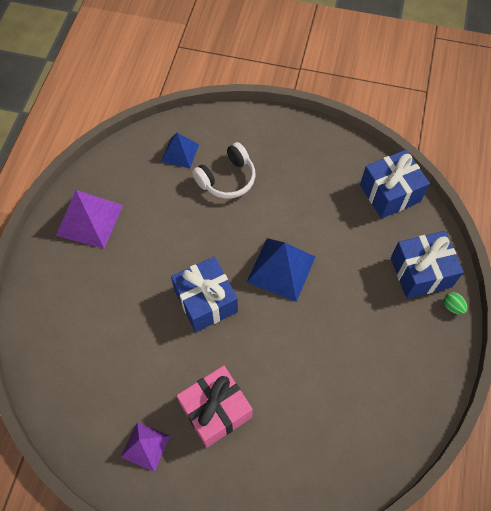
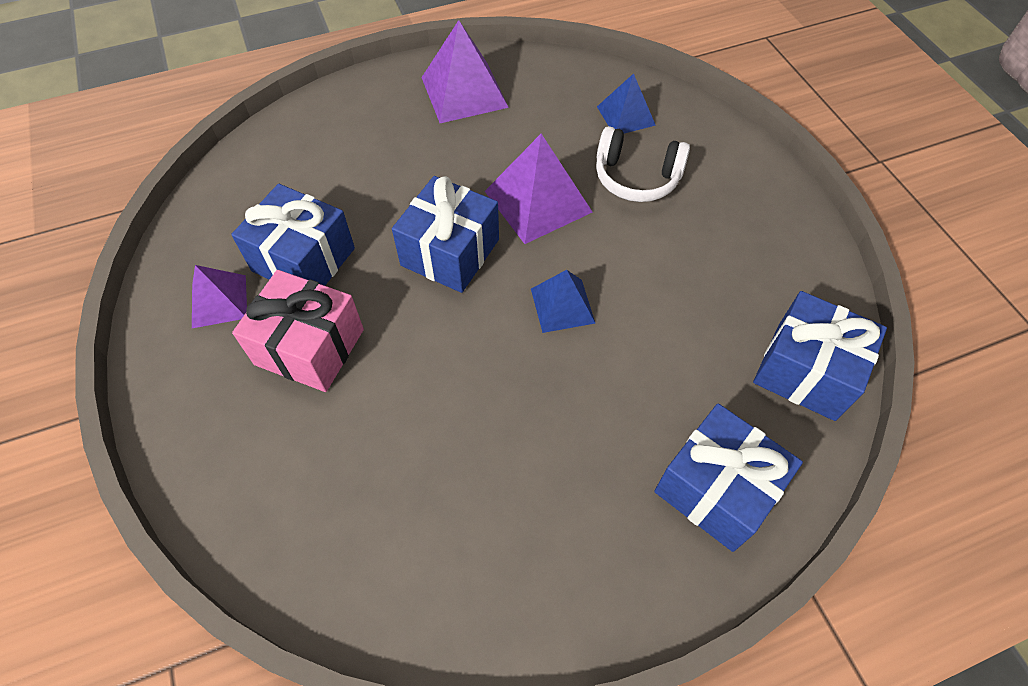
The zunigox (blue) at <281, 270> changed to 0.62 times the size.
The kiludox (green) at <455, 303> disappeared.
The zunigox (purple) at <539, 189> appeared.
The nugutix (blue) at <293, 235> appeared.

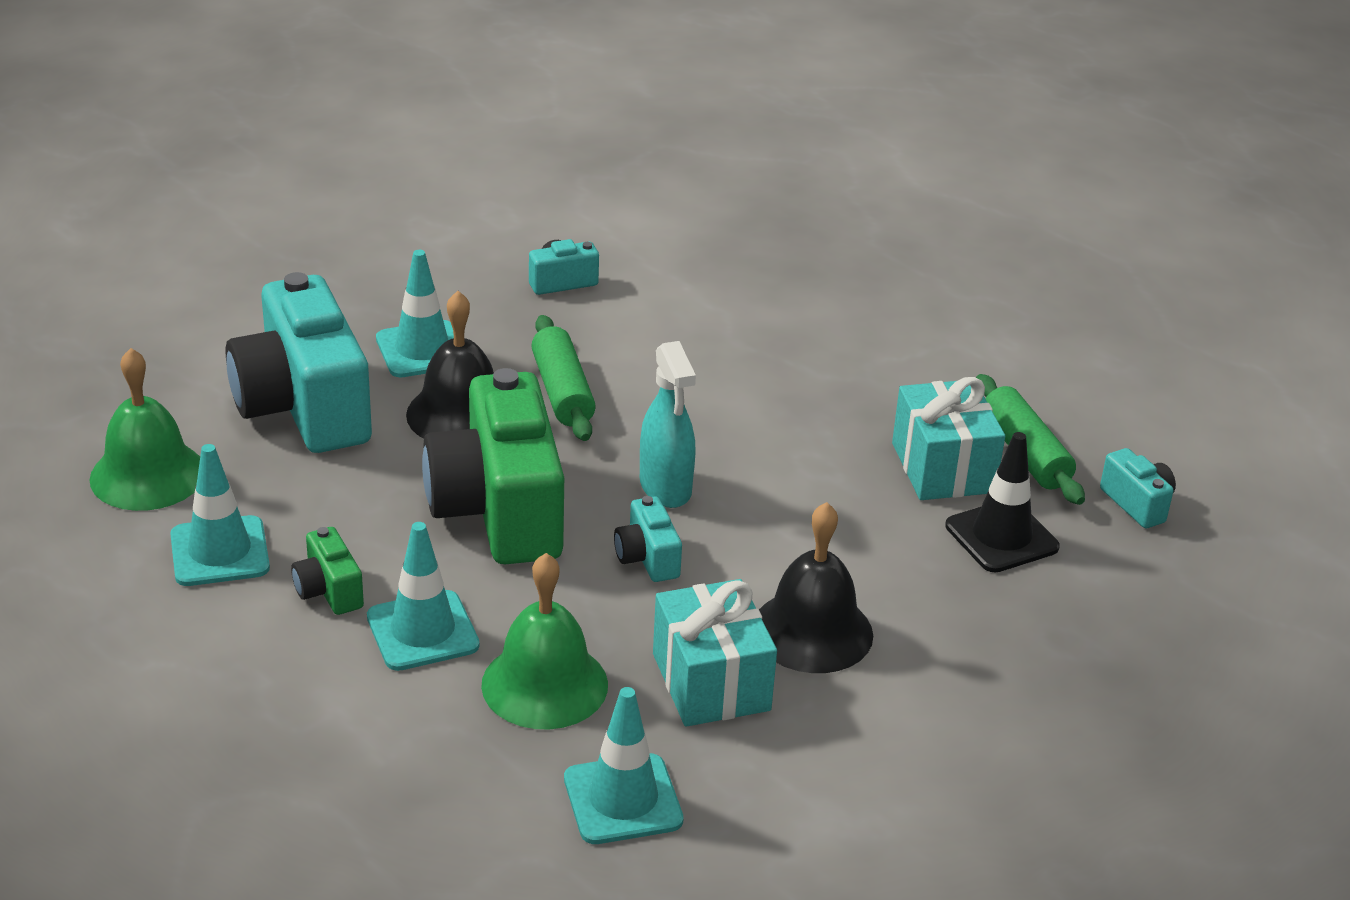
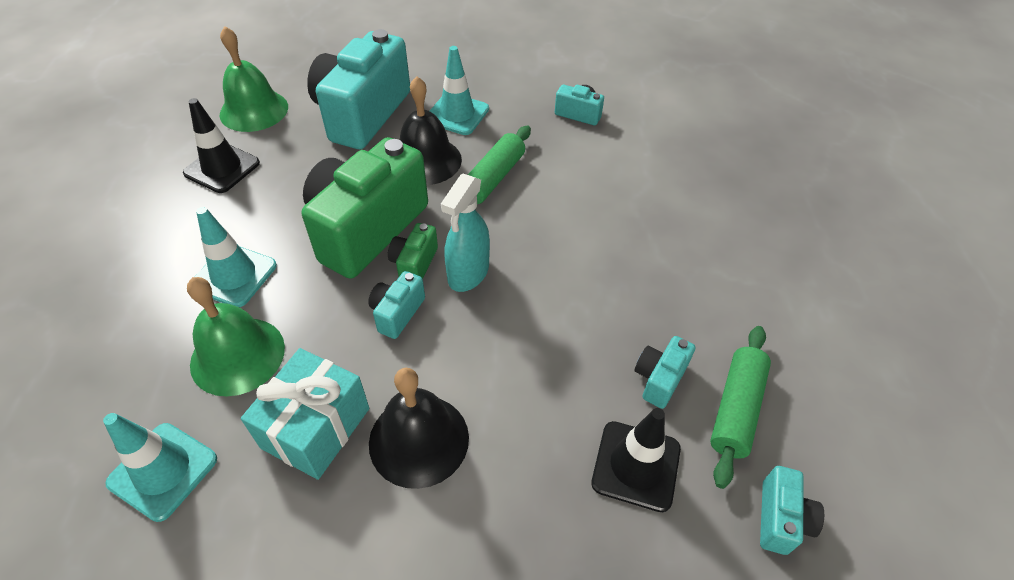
The nugutix (turquoise) at <948, 438> was replaced by the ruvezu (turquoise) at <665, 372>.
The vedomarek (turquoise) at <220, 515> became the vedomarek (black) at <221, 145>.
The ruvezu (green) moved from <327, 571> to <413, 251>.

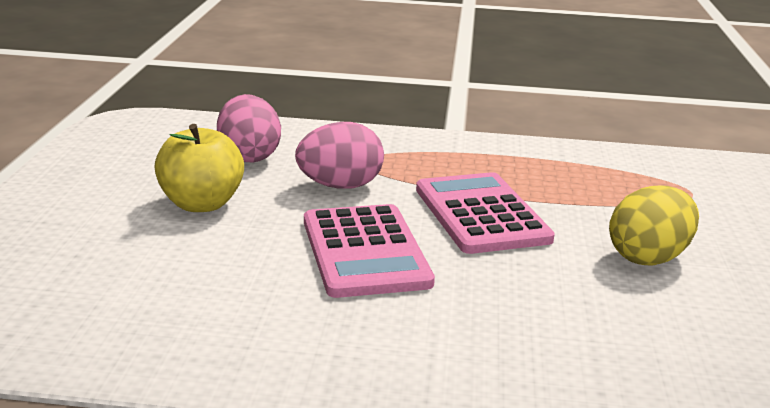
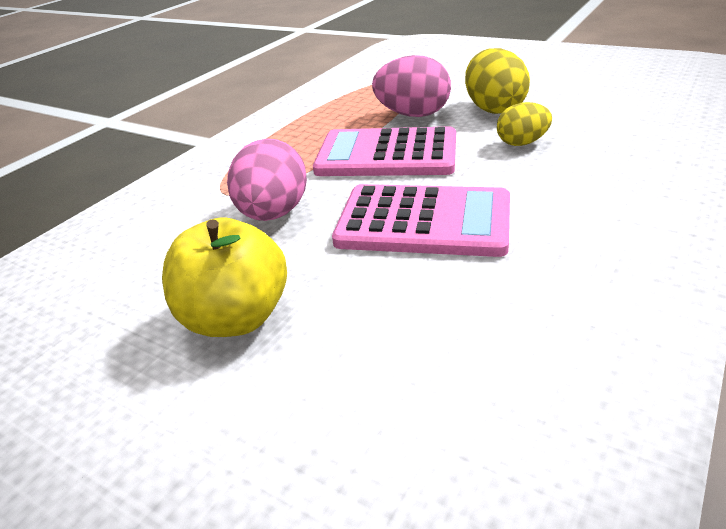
The kiludox (pink) moved from <249, 128> to <411, 86>.
The kiludox (yellow) at <524, 124> appeared.

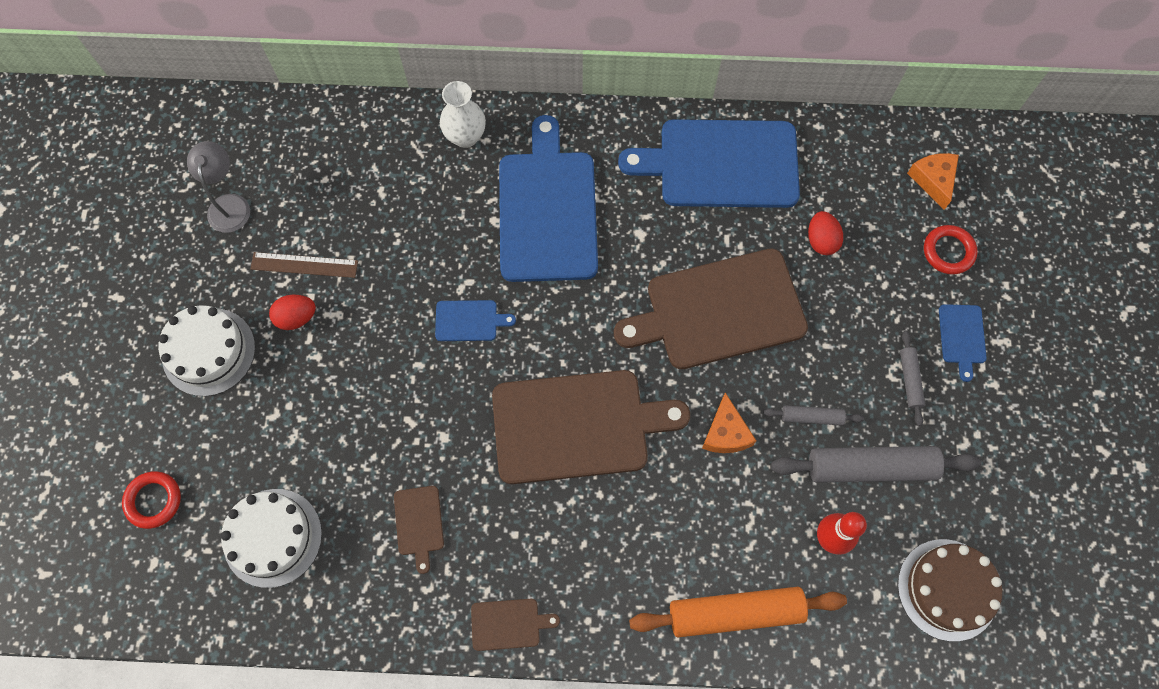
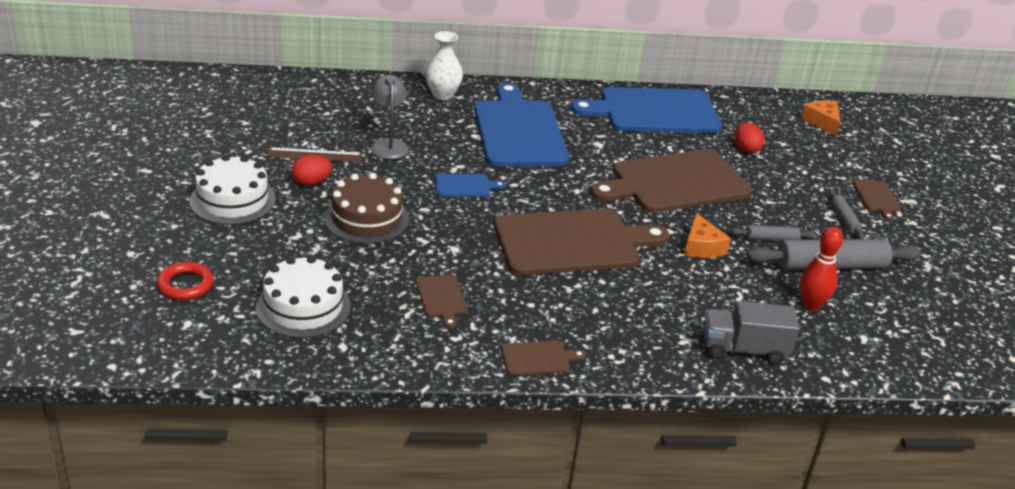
The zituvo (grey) moved from <218, 187> to <390, 117>.
The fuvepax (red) at <951, 250> disappeared.
The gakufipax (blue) at <963, 343> became the gakufipax (brown) at <876, 200>.
The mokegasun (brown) moved from <950, 590> to <366, 208>.
The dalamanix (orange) at <738, 612> was replaced by the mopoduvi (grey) at <751, 333>.

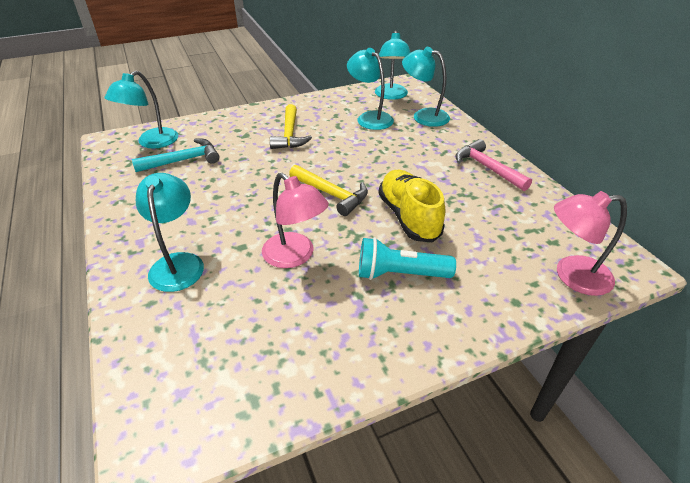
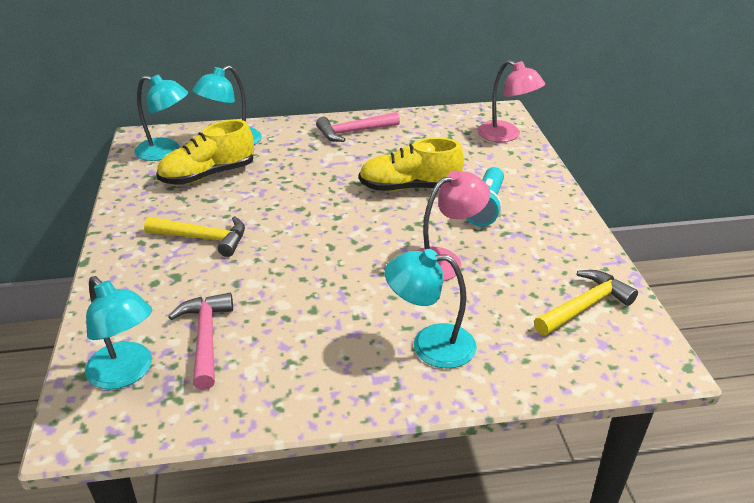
The zituvo (turquoise) at <370, 89> was replaced by the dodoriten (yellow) at <205, 152>.
The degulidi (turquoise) at <175, 155> became the degulidi (pink) at <200, 341>.
The degulidi (yellow) moved from <328, 190> to <586, 303>.
The zituvo (pink) at <590, 243> turned 60 degrees counterclockwise.

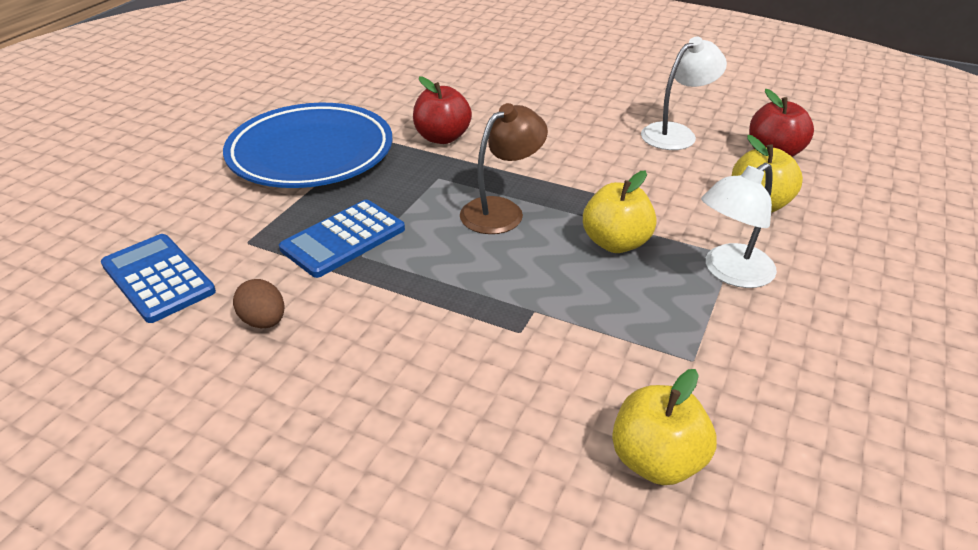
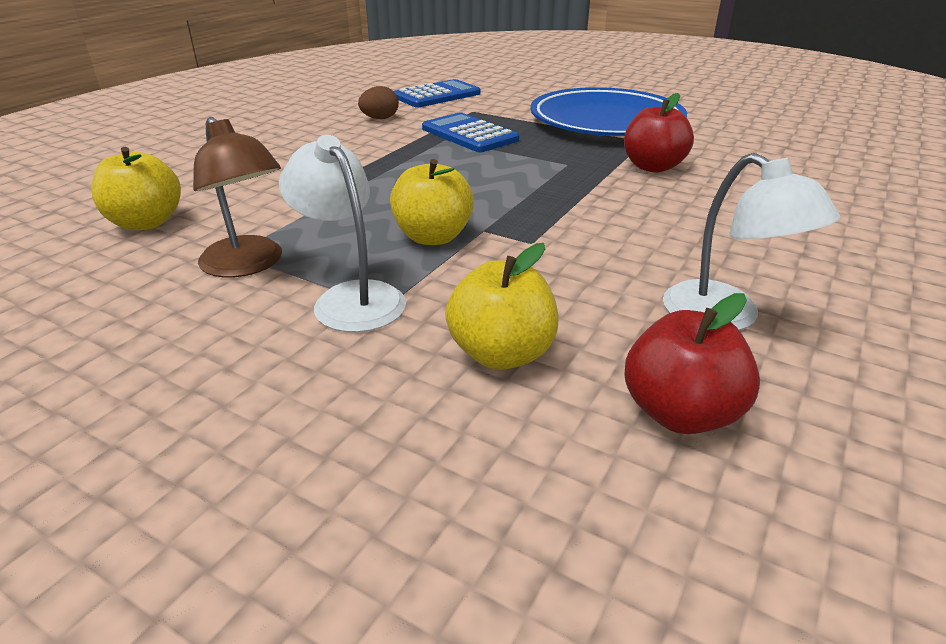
The zituvo (brown) moved from <504, 168> to <237, 197>.

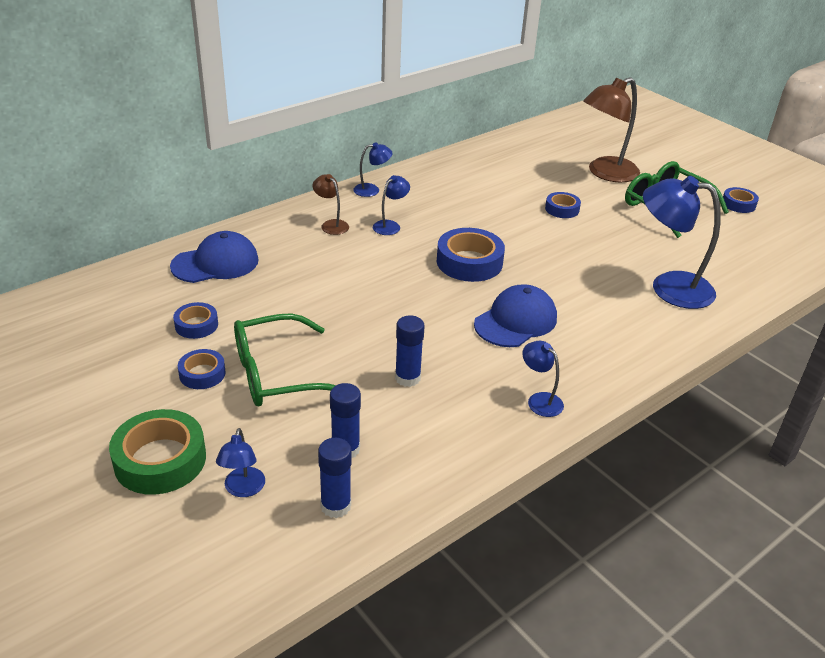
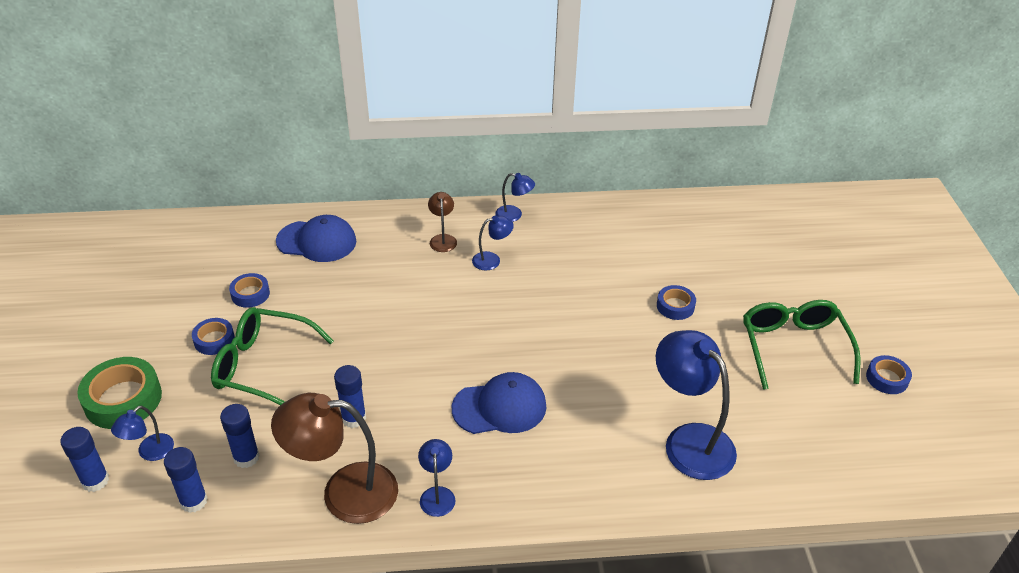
The zituvo (brown) moved from <611, 129> to <334, 458>.
The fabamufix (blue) at <471, 255> disappeared.
The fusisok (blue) at <84, 459> appeared.

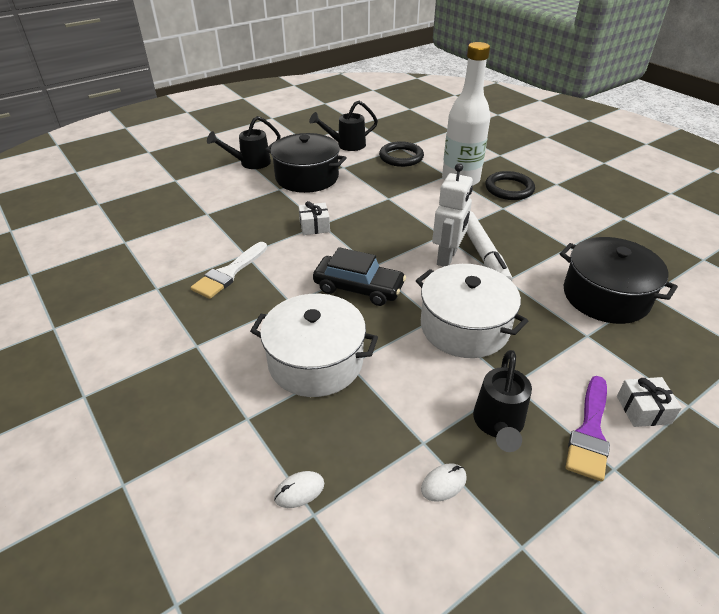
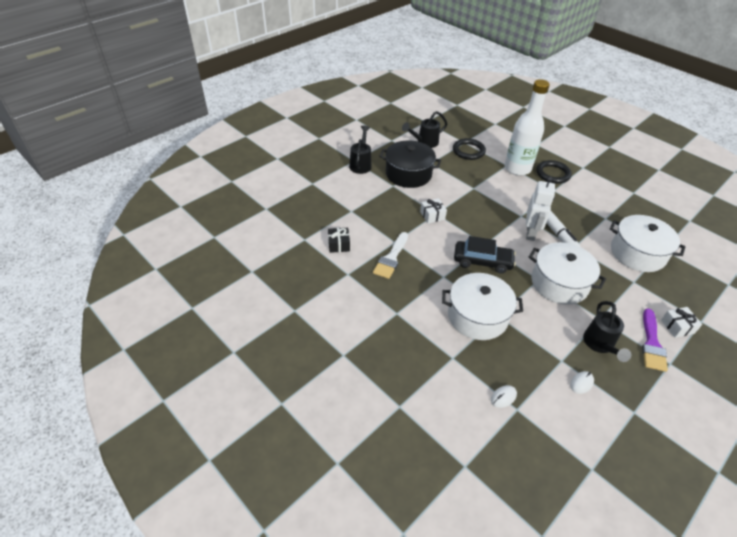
The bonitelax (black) at <244, 142> turned 135 degrees clockwise.
The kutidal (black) at <619, 280> became the kutidal (white) at <648, 243>.
The nugutix (black) at <339, 240> appeared.

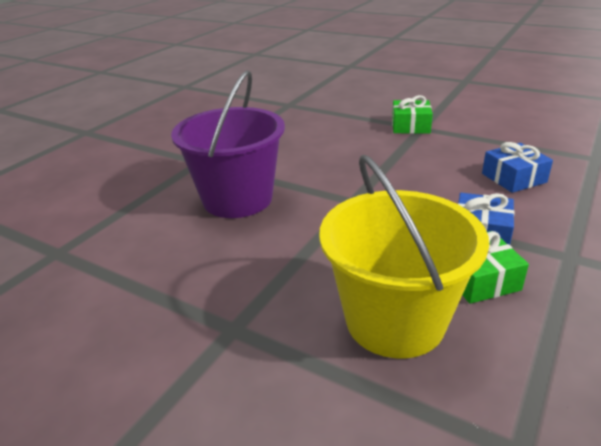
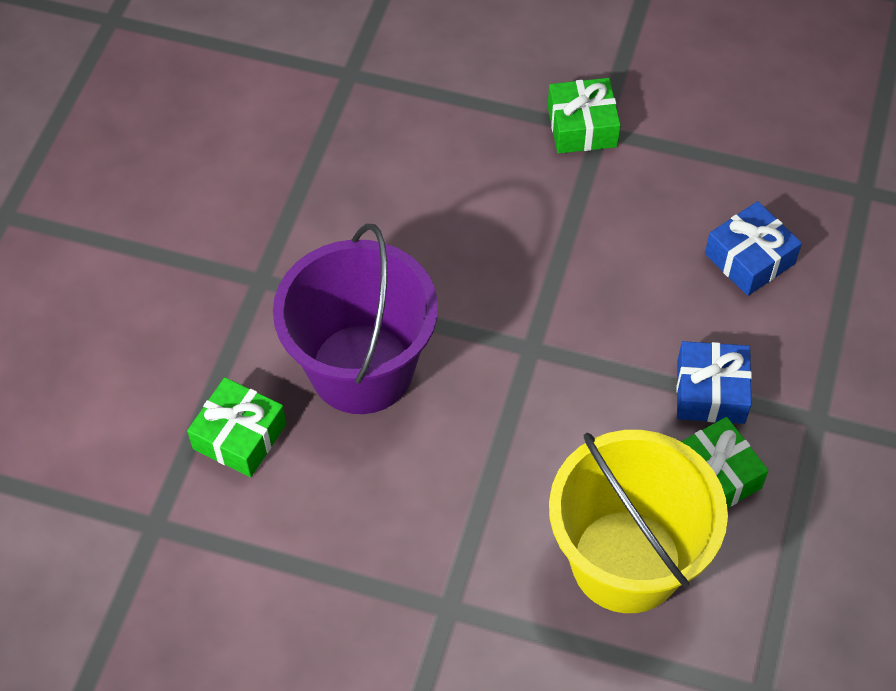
The nugutix (green) at <237, 427> appeared.

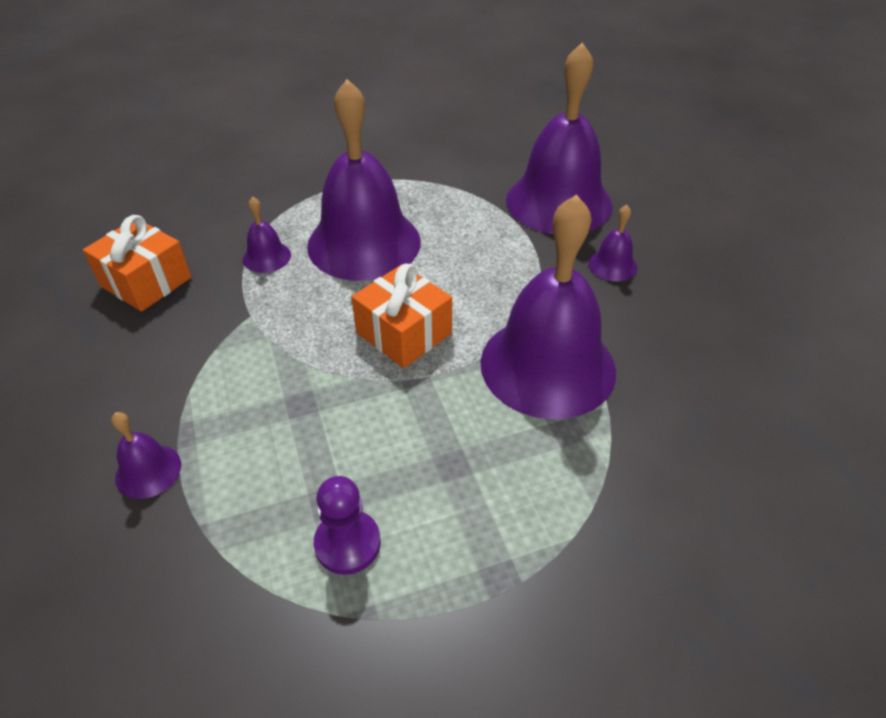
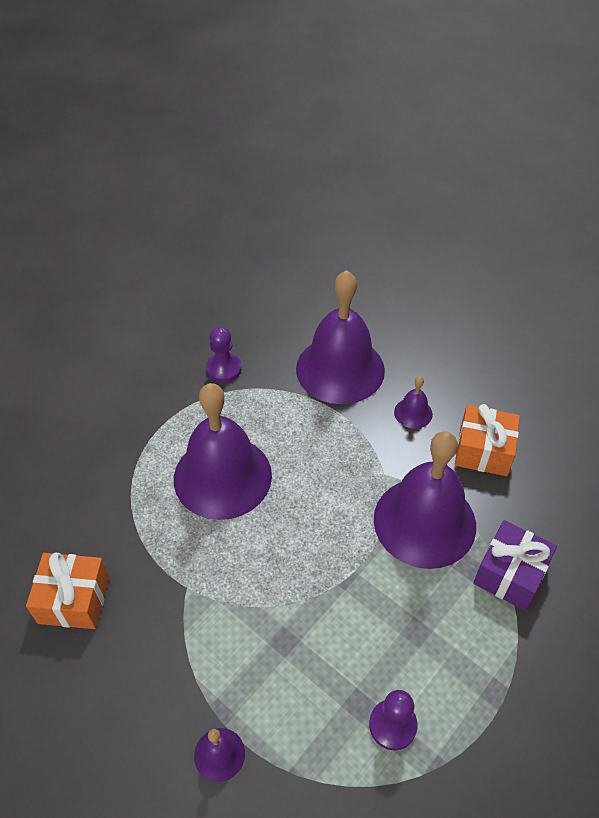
The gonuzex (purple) at <267, 235> disappeared.
The nugutix (orange) moved from <402, 316> to <487, 440>.
The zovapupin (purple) at <224, 355> appeared.
The nugutix (purple) at <515, 565> appeared.

